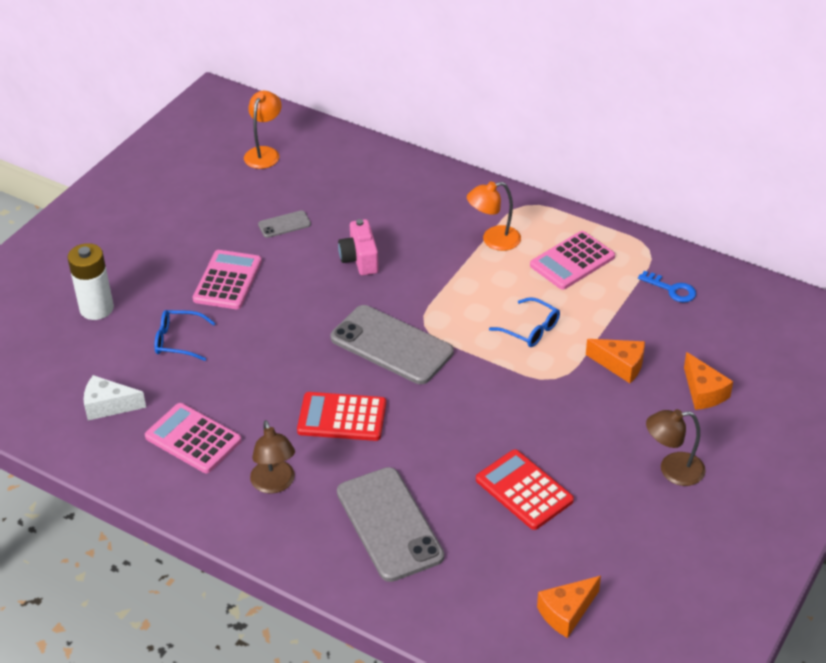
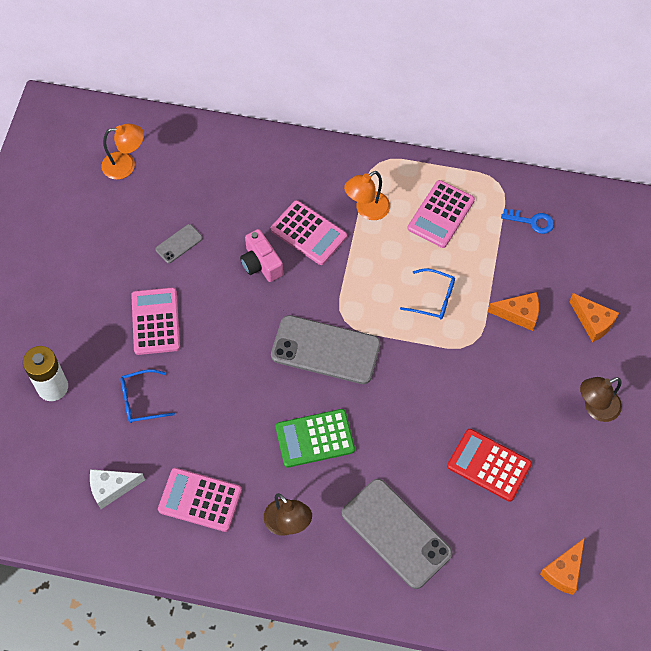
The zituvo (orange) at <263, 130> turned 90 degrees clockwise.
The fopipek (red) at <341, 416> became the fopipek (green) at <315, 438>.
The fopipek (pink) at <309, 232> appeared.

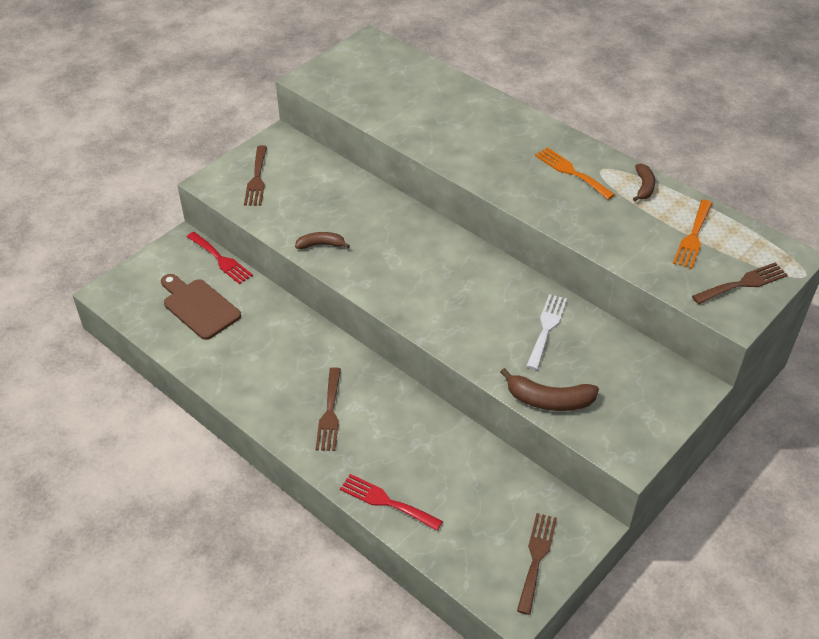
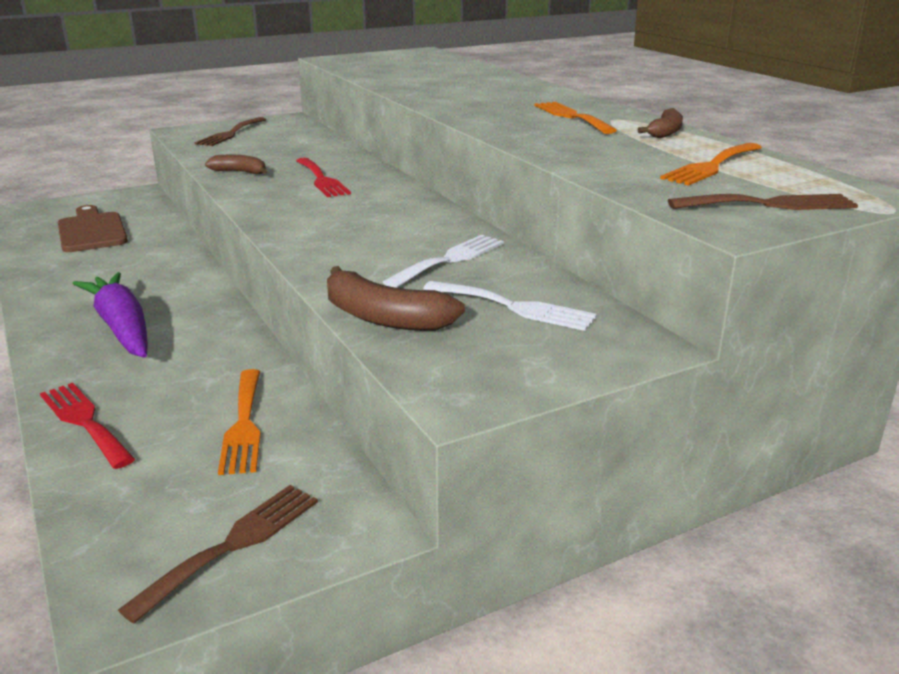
The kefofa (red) moved from <220, 258> to <323, 177>.
The kefofa (brown) at <328, 409> was replaced by the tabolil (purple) at <110, 315>.
The kefofa (white) at <510, 306> appeared.
The kefofa (orange) at <239, 422> appeared.

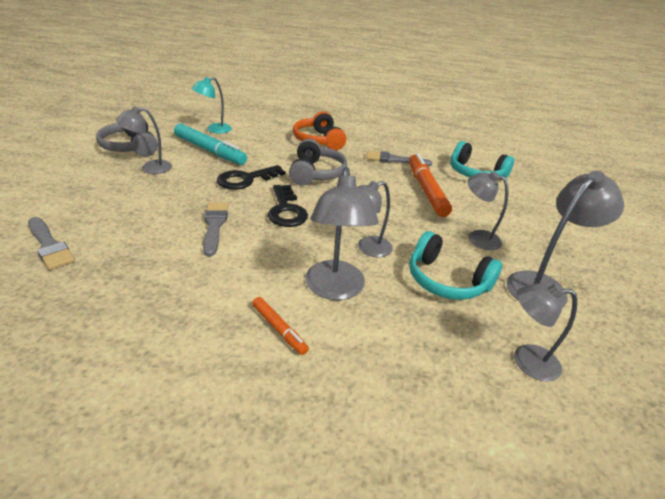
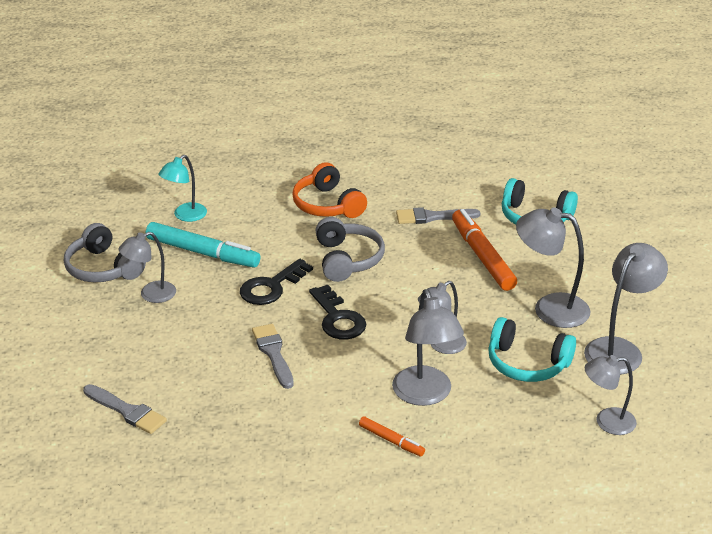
The zituvo (grey) at <488, 210> changed to 1.53 times the size.

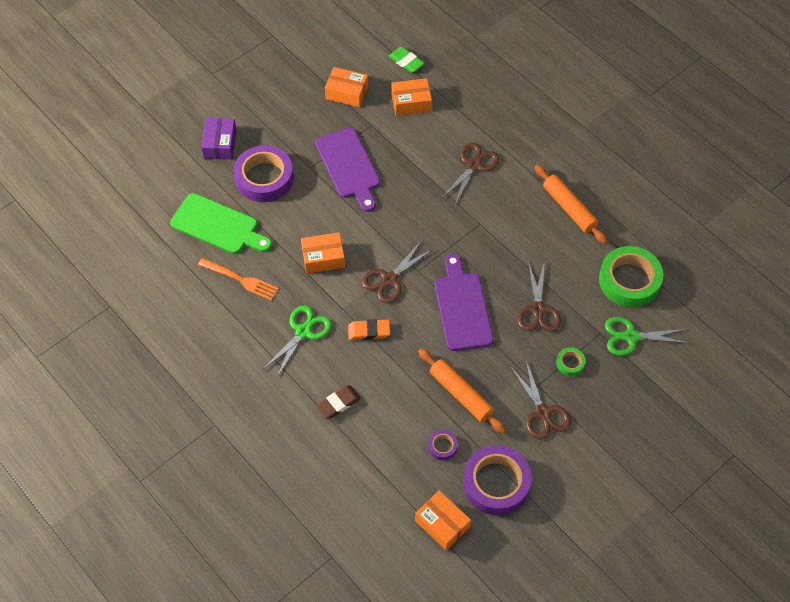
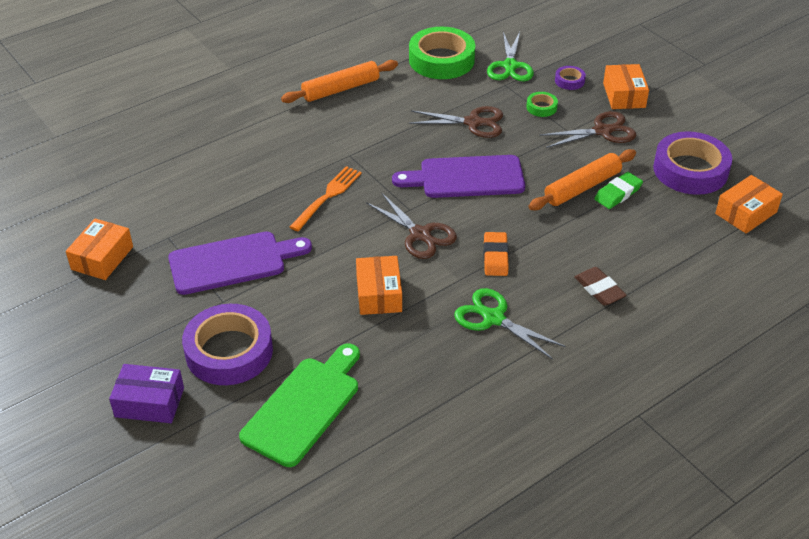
The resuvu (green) moved from <406, 60> to <618, 190>.
The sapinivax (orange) moved from <411, 97> to <626, 86>.
The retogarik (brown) at <471, 173> disappeared.
The kefofa (orange) moved from <238, 279> to <325, 198>.
The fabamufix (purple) moved from <443, 445> to <570, 78>.

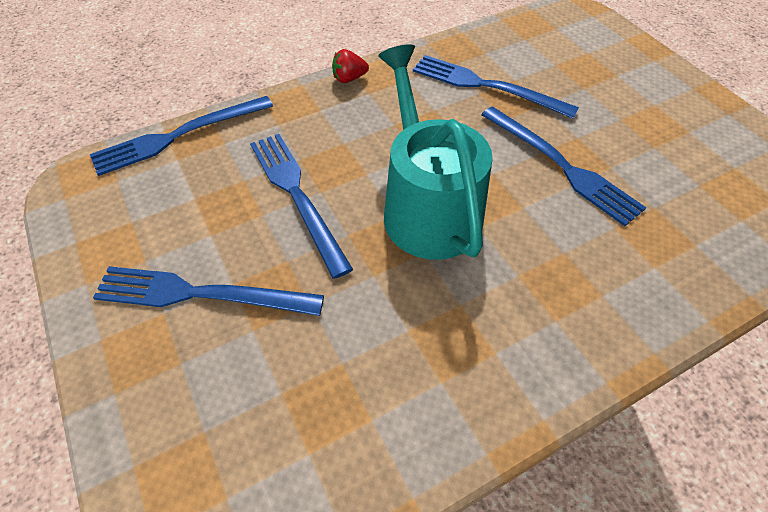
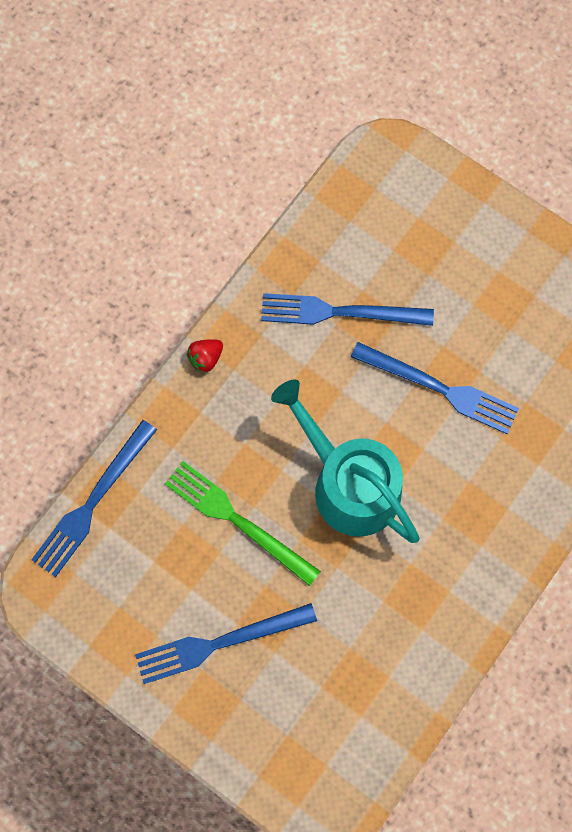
The kefofa (blue) at <301, 206> became the kefofa (green) at <243, 523>.

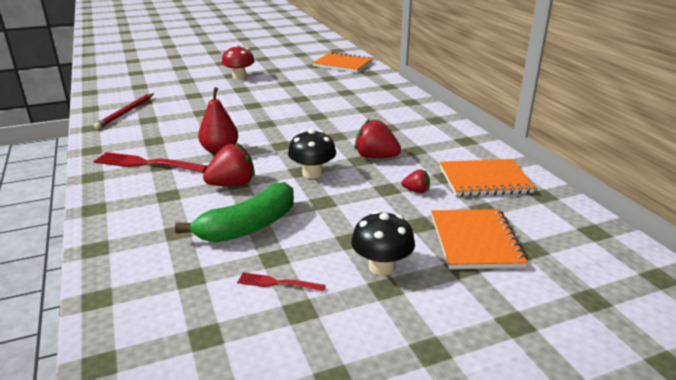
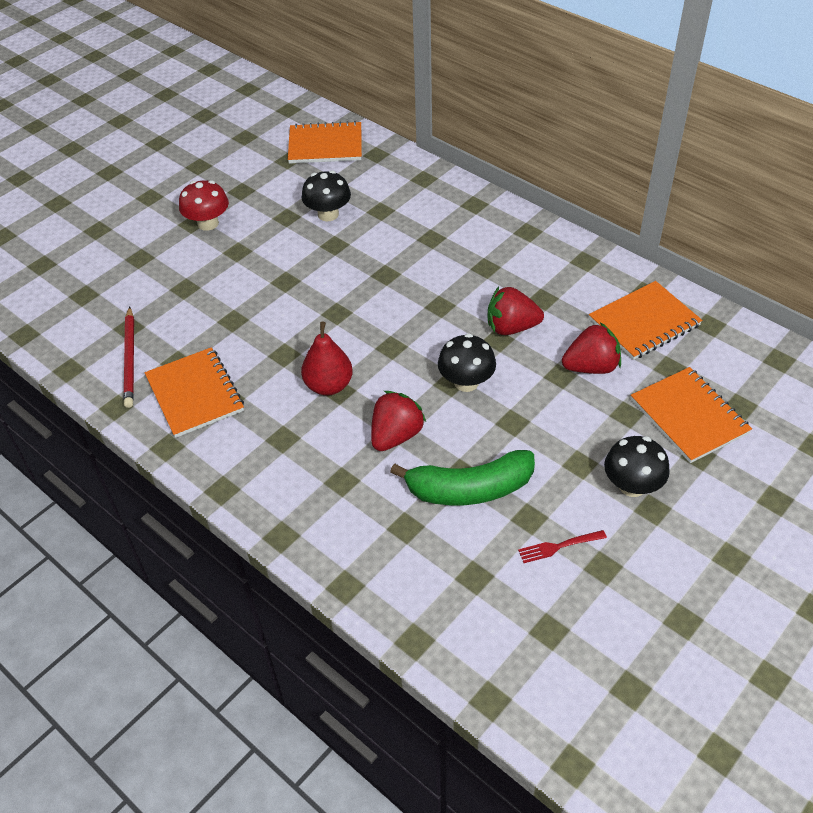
The kefofa (red) at <151, 162> disappeared.
The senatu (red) at <416, 181> changed to 1.84 times the size.
The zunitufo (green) at <234, 212> turned 60 degrees clockwise.
The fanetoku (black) at <326, 195> appeared.
The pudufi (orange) at <194, 392> appeared.

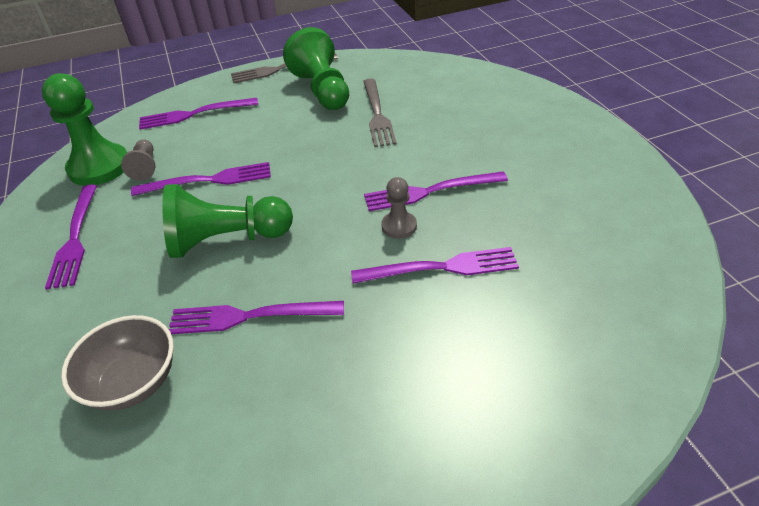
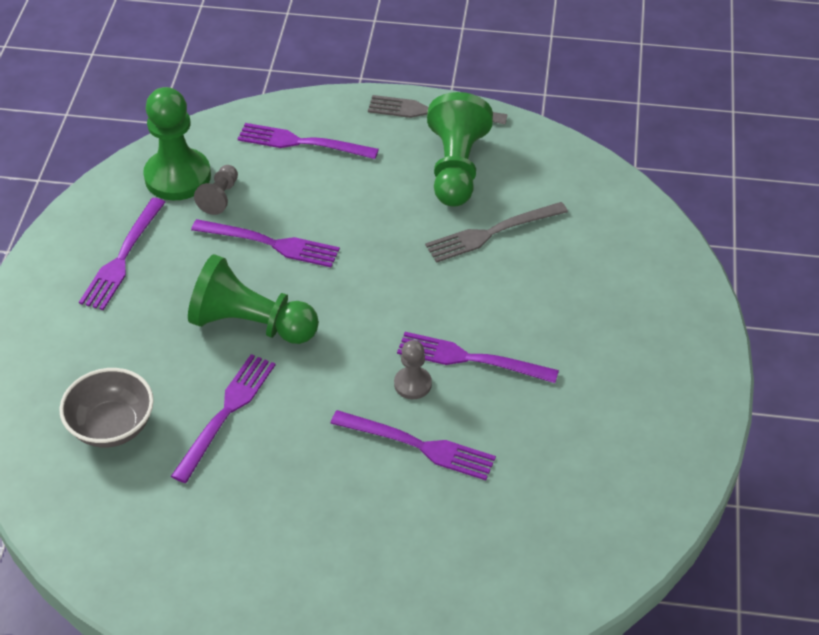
The kefofa (grey) at <380, 113> turned 45 degrees clockwise.
The kefofa (purple) at <256, 317> turned 90 degrees clockwise.

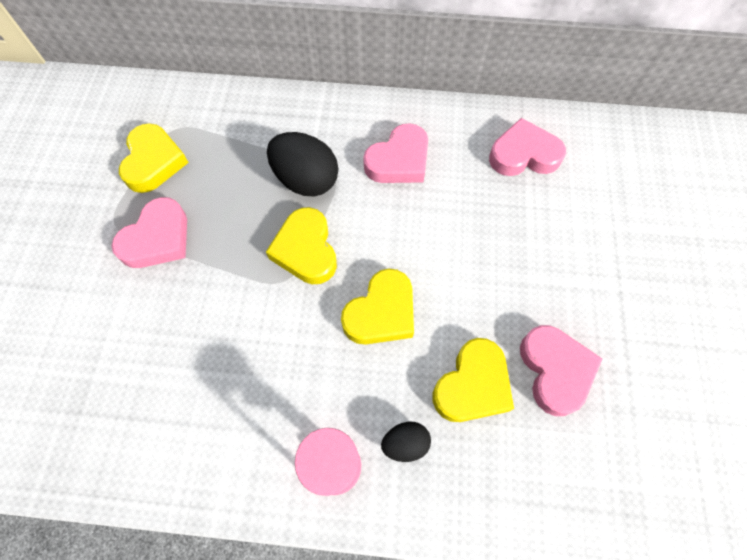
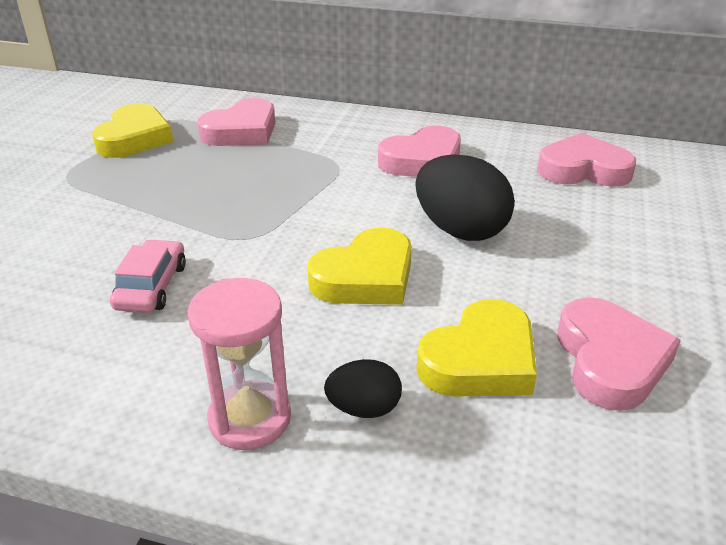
The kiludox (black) moved from <302, 164> to <465, 197>.
The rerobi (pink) moved from <149, 232> to <236, 122>.
The rerobi (yellow) at <301, 245> disappeared.
The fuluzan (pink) at <148, 276> appeared.

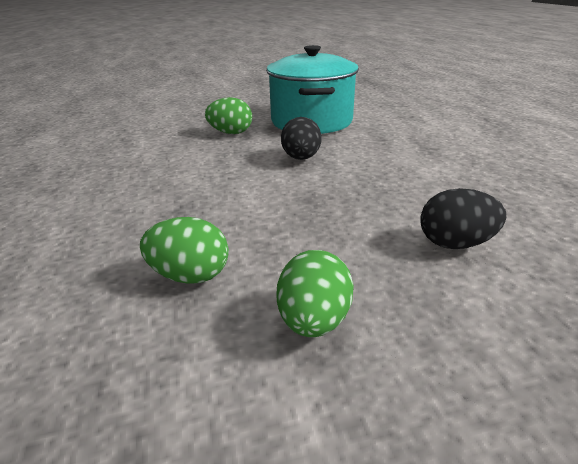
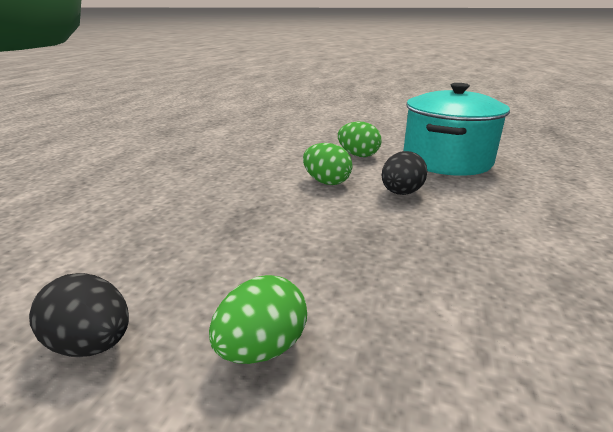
The kiludox (black) moved from <463, 218> to <79, 315>.
The kiludox (green) moved from <184, 250> to <328, 164>.

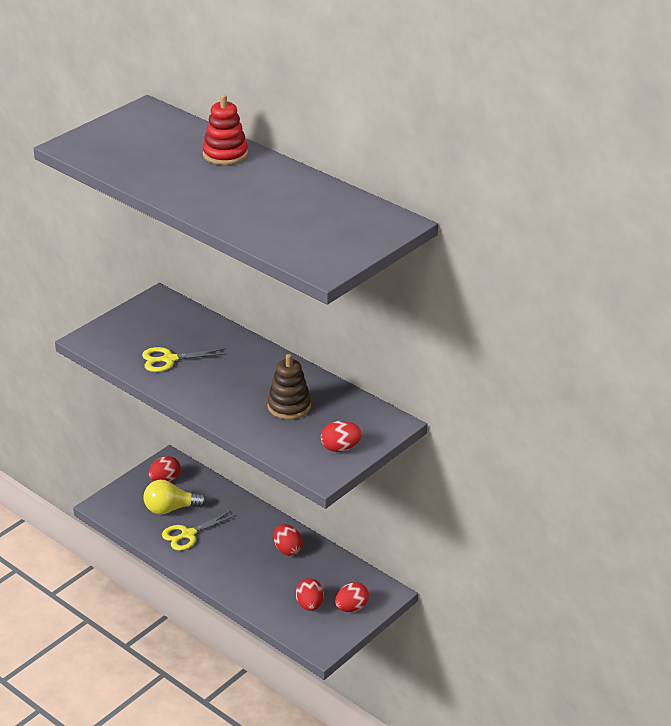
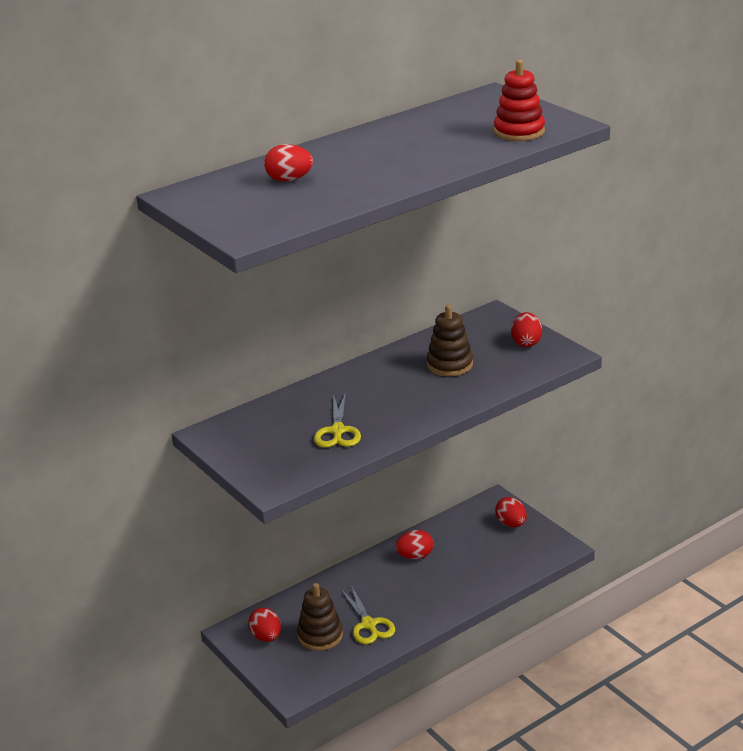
The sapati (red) moved from <225, 129> to <519, 100>.
The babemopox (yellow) at <175, 497> was replaced by the sapati (brown) at <320, 617>.
The kiludox (red) moved from <310, 594> to <288, 162>.

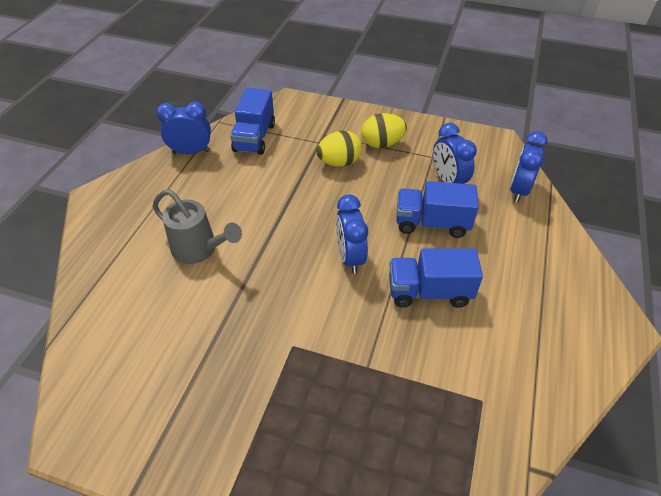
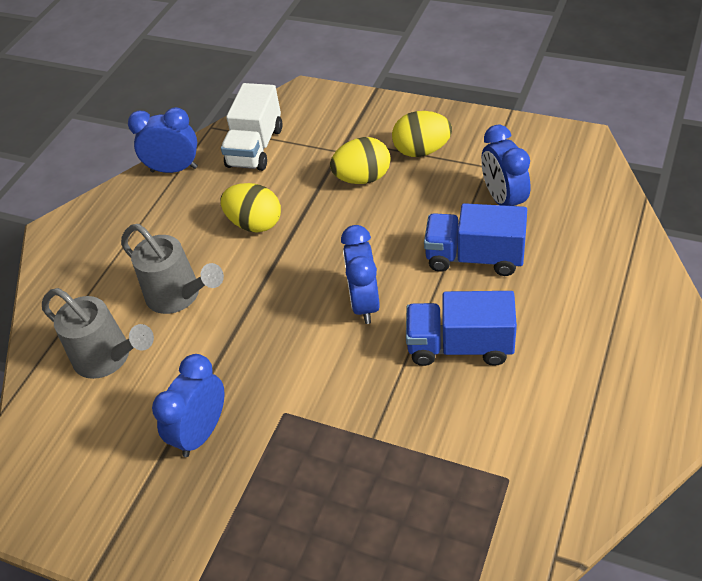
The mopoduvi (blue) at <252, 121> became the mopoduvi (white) at <252, 127>.
The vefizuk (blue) moved from <529, 166> to <188, 405>.
The kiludox (yellow) at <251, 208> appeared.
The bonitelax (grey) at <98, 333> appeared.

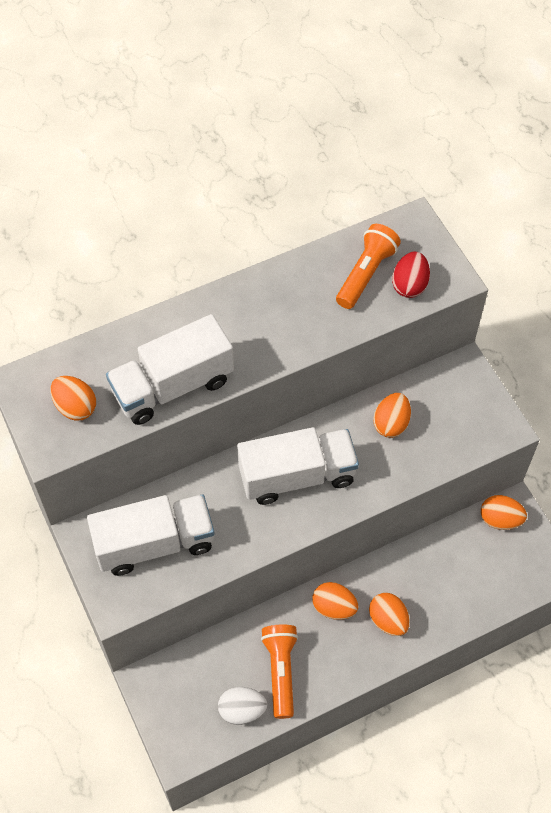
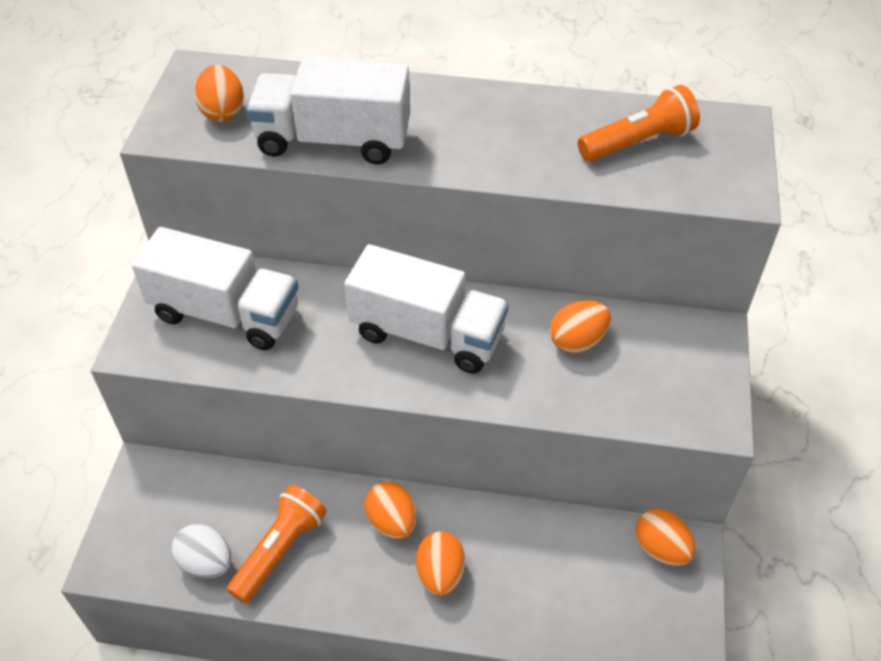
The kiludox (red) at <411, 275> disappeared.

